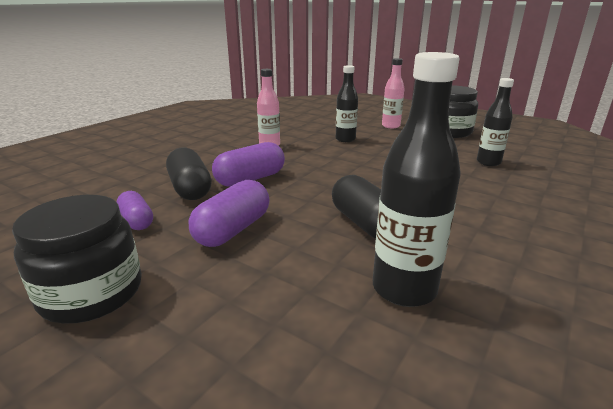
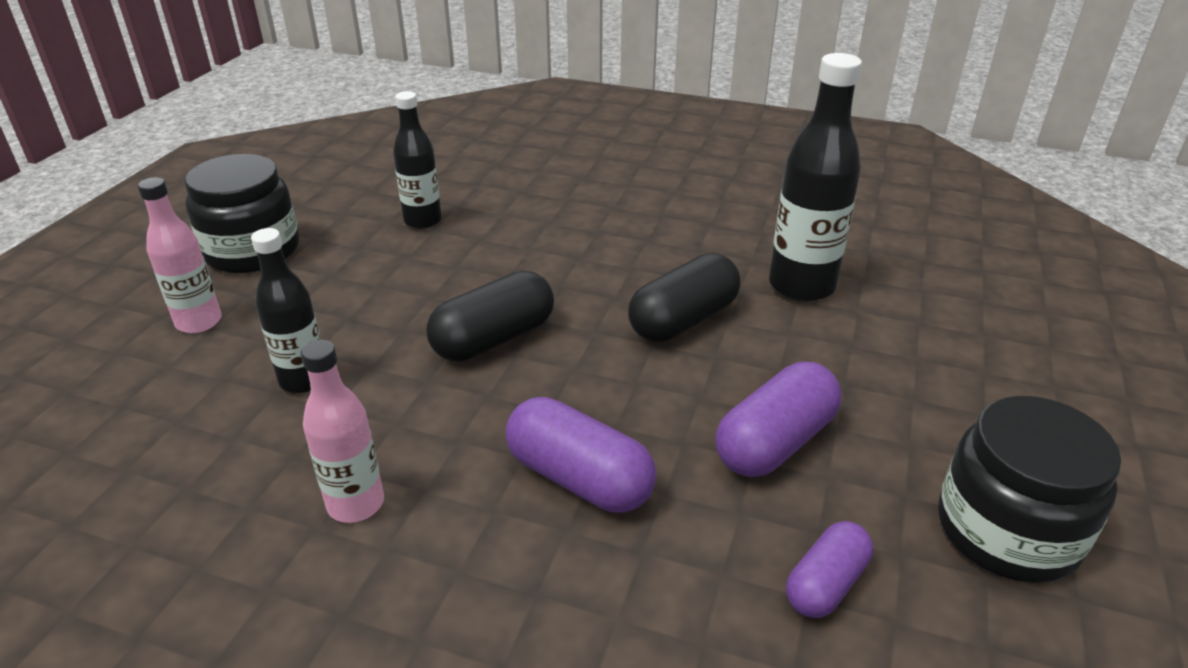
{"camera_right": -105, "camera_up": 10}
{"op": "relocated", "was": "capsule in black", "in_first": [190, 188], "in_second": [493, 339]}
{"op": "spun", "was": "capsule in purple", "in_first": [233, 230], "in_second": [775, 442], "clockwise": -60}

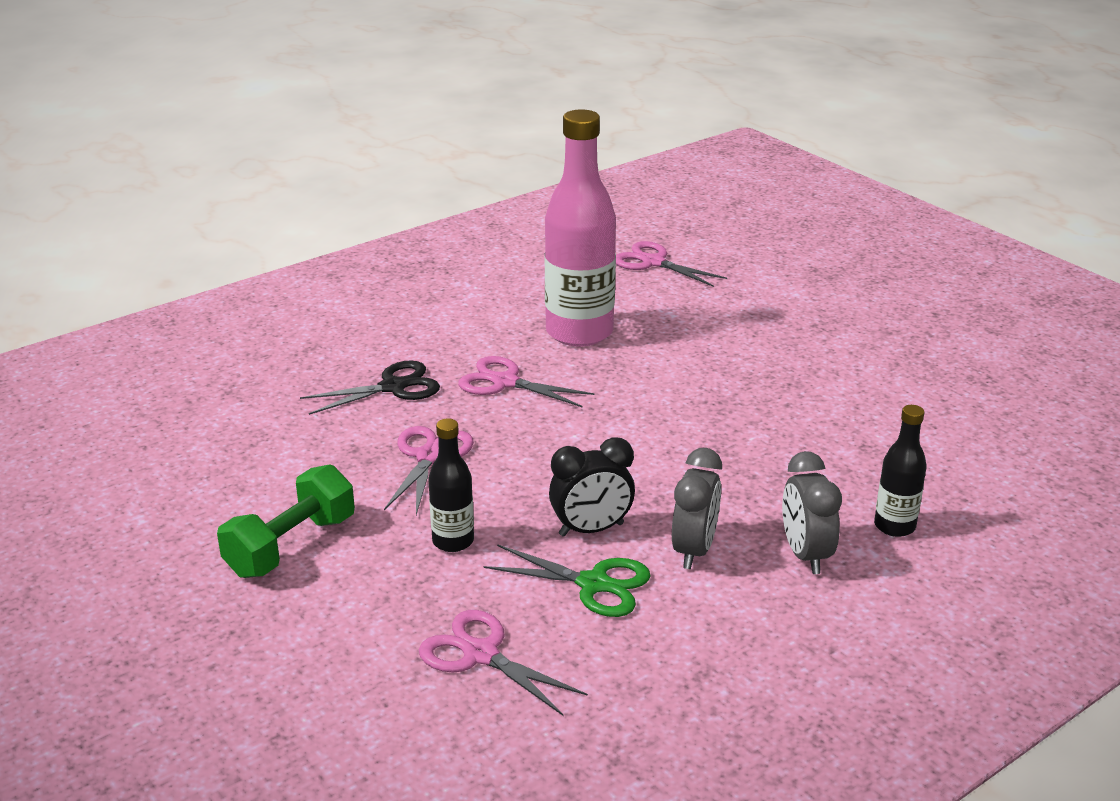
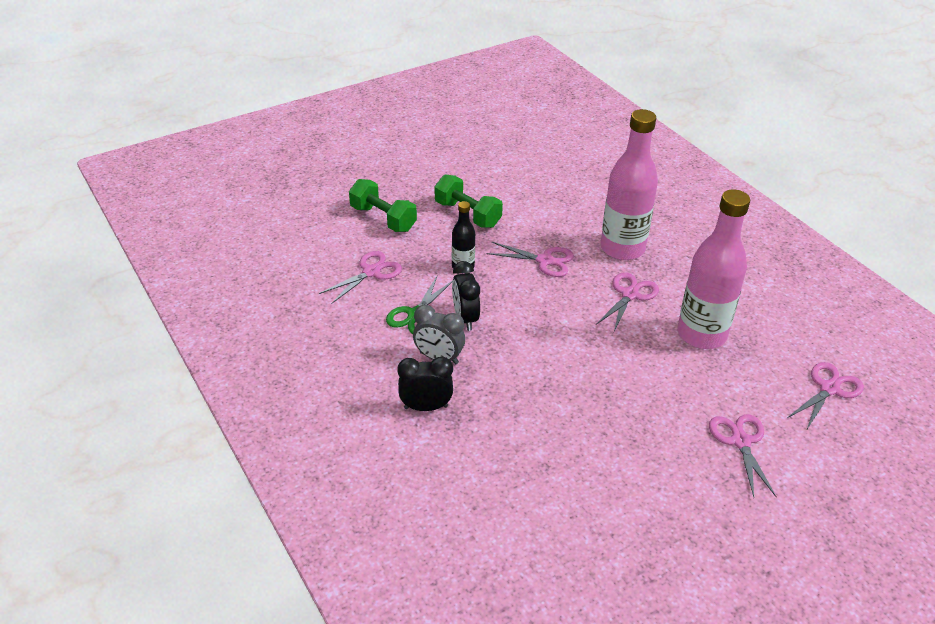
{"camera_right": 95, "camera_up": 10}
{"op": "exchanged", "was": "scissors in black", "now": "bottle in pink", "in_first": [393, 387], "in_second": [622, 248]}
{"op": "colour", "was": "clock in grey", "now": "clock in black", "in_first": [805, 555], "in_second": [426, 407]}
{"op": "missing", "was": "bottle in black", "in_first": [894, 526]}
{"op": "appeared", "now": "dumbbell in green", "in_second": [383, 218]}
{"op": "appeared", "now": "scissors in pink", "in_second": [740, 441]}

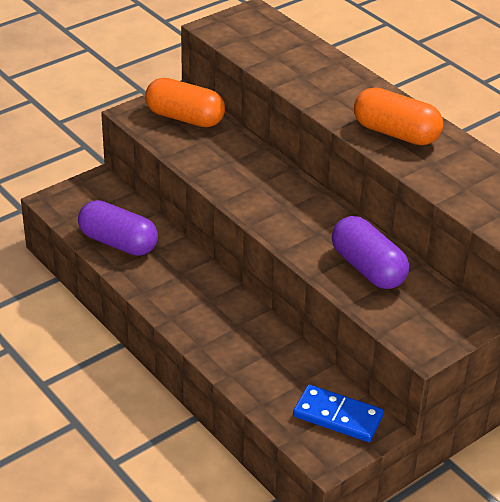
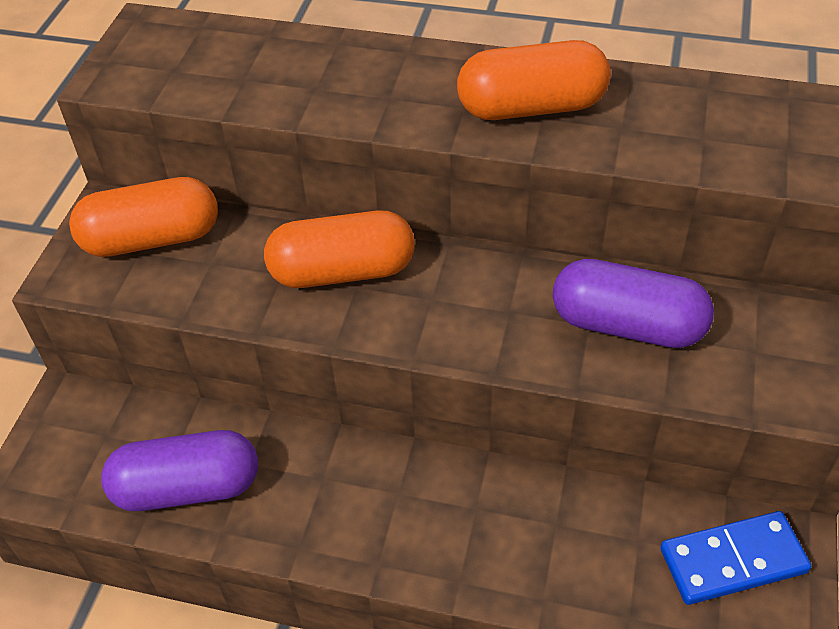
{"camera_right": -35, "camera_up": 10}
{"op": "appeared", "now": "capsule in orange", "in_second": [342, 272]}

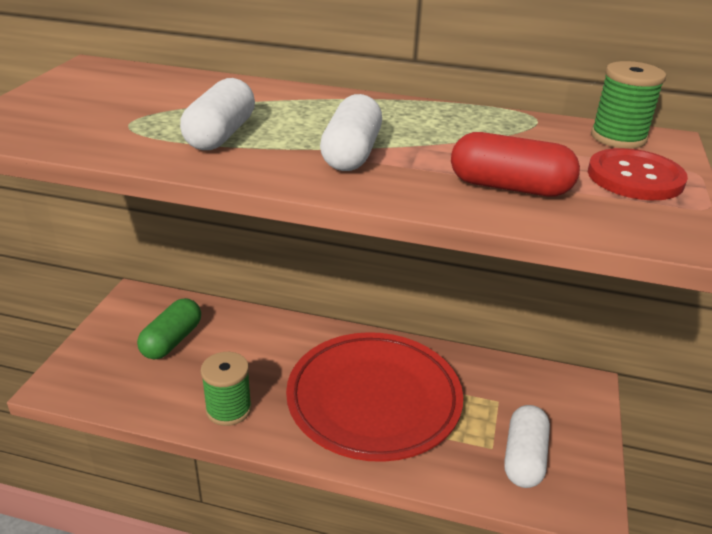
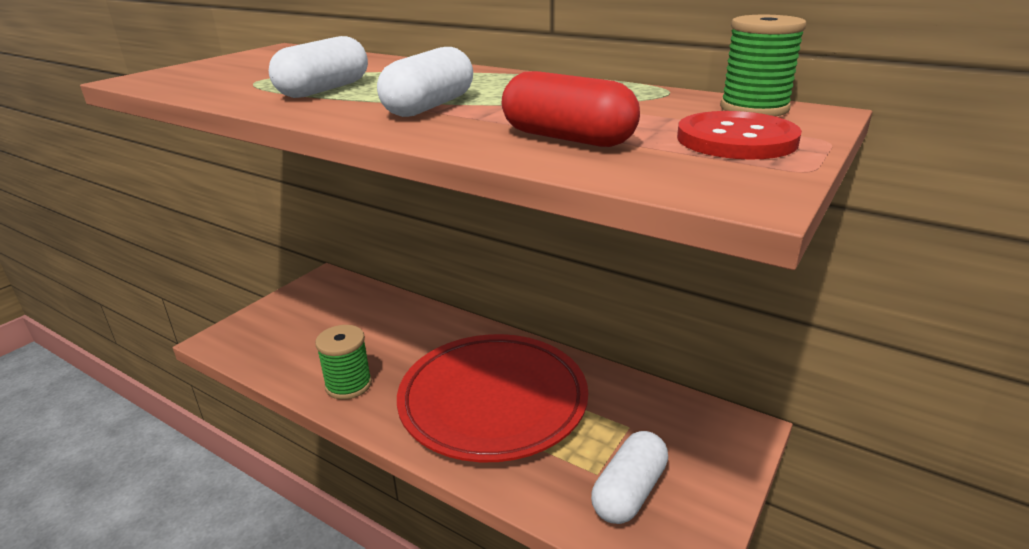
{"camera_right": 20, "camera_up": -5}
{"op": "missing", "was": "capsule in green", "in_first": [172, 341]}

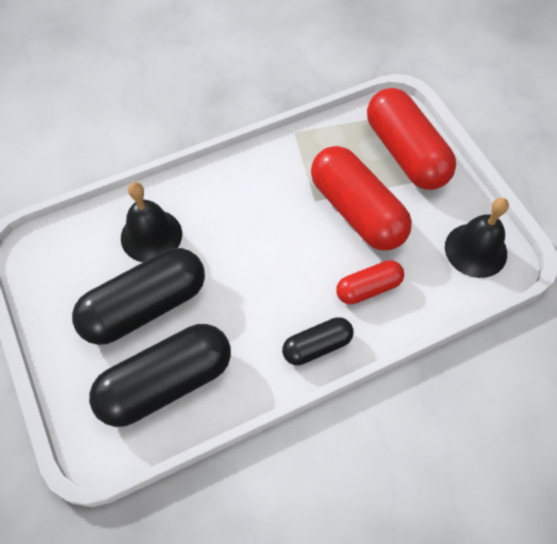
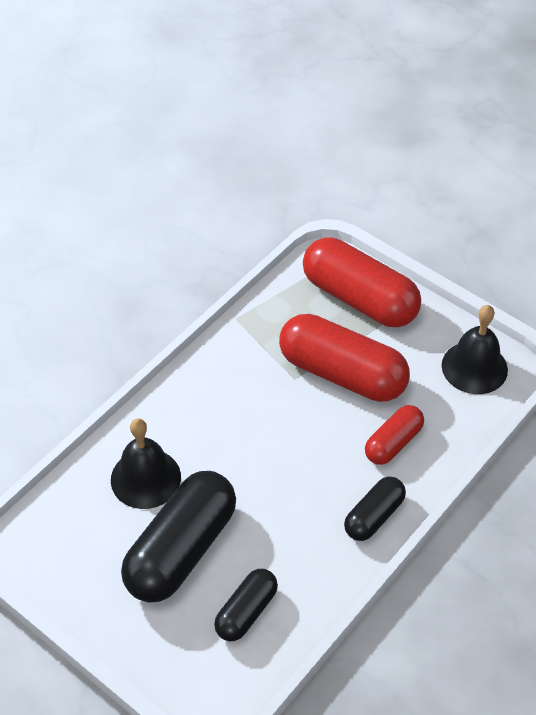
{"camera_right": -25, "camera_up": -10}
{"op": "size", "was": "capsule in black", "in_first": [166, 383], "in_second": [246, 612], "ratio": 0.53}

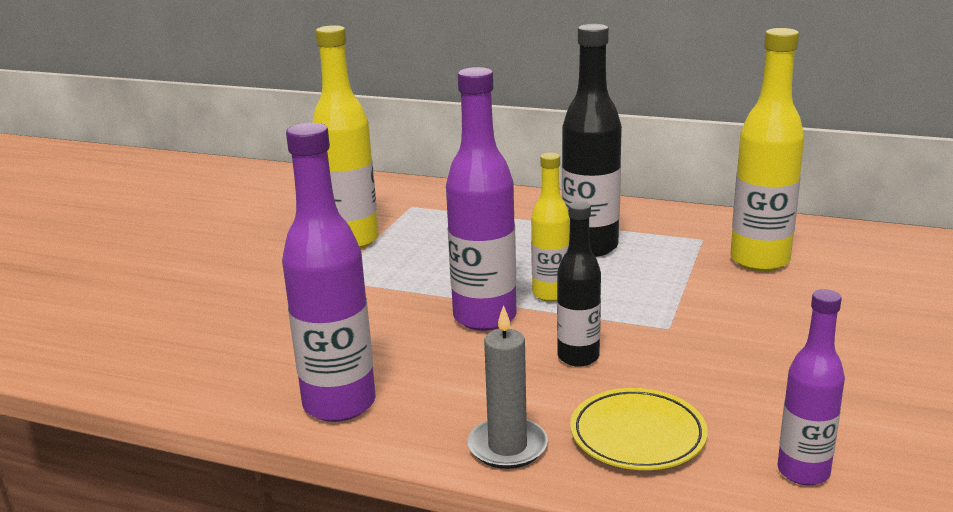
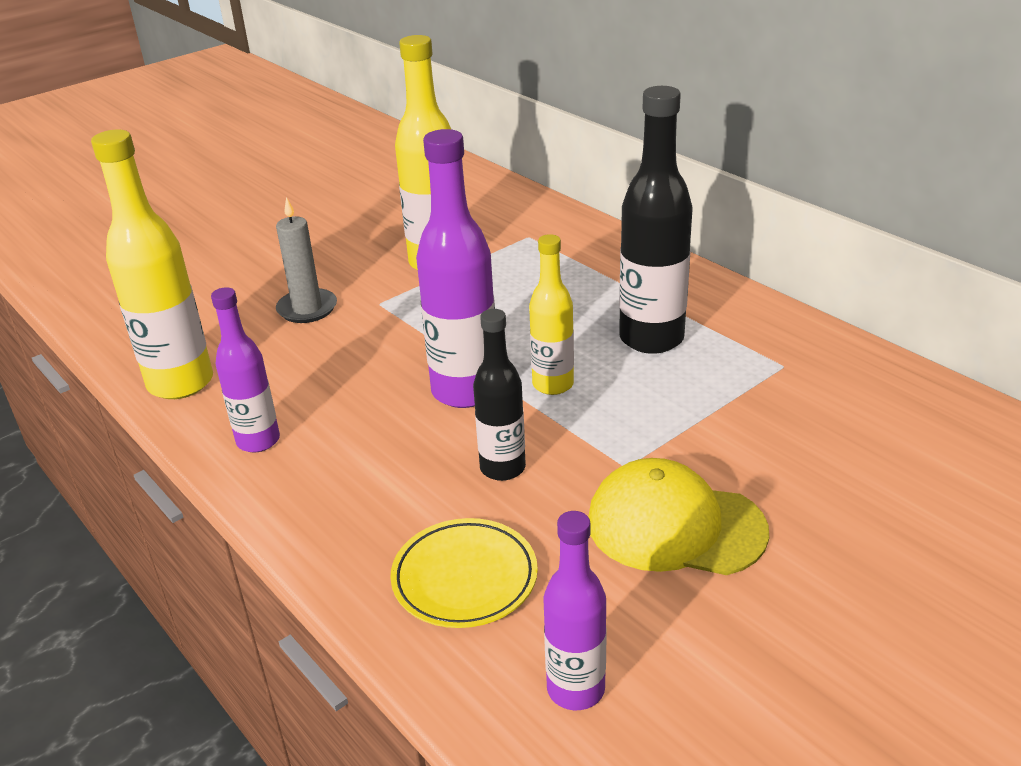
{"camera_right": 30, "camera_up": 10}
{"op": "size", "was": "bottle in purple", "in_first": [339, 404], "in_second": [258, 441], "ratio": 0.61}
{"op": "relocated", "was": "candle in grey", "in_first": [507, 447], "in_second": [307, 309]}
{"op": "relocated", "was": "bottle in yellow", "in_first": [759, 260], "in_second": [180, 383]}
{"op": "appeared", "now": "cap in yellow", "in_second": [675, 526]}

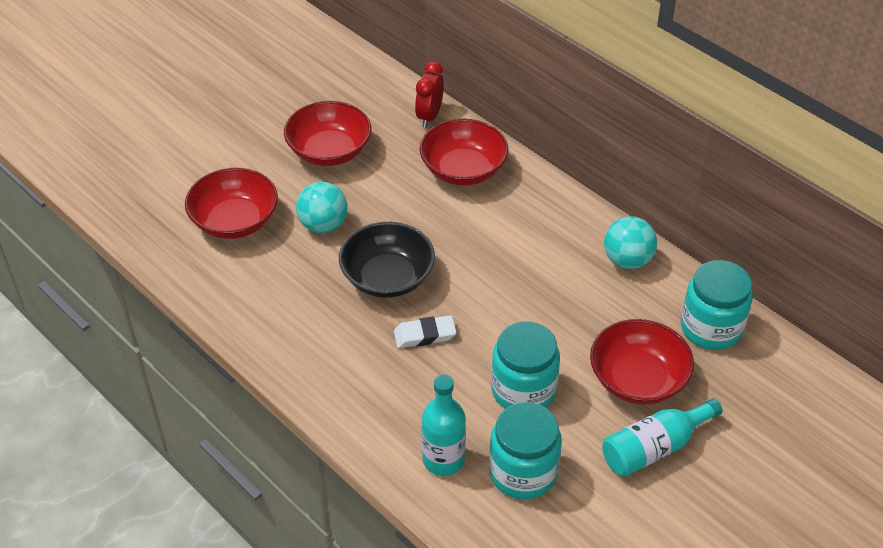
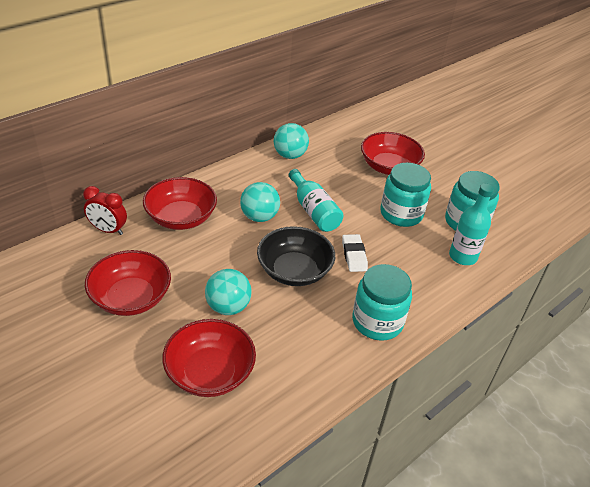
{"camera_right": -90, "camera_up": -5}
{"op": "relocated", "was": "bottle in turquoise", "in_first": [654, 448], "in_second": [313, 211]}
{"op": "relocated", "was": "jar in turquoise", "in_first": [711, 328], "in_second": [377, 322]}
{"op": "appeared", "now": "ball in turquoise", "in_second": [259, 217]}

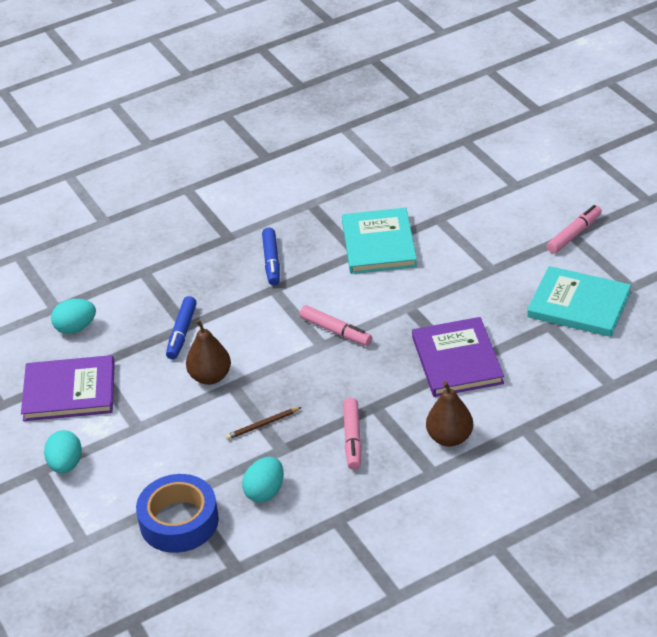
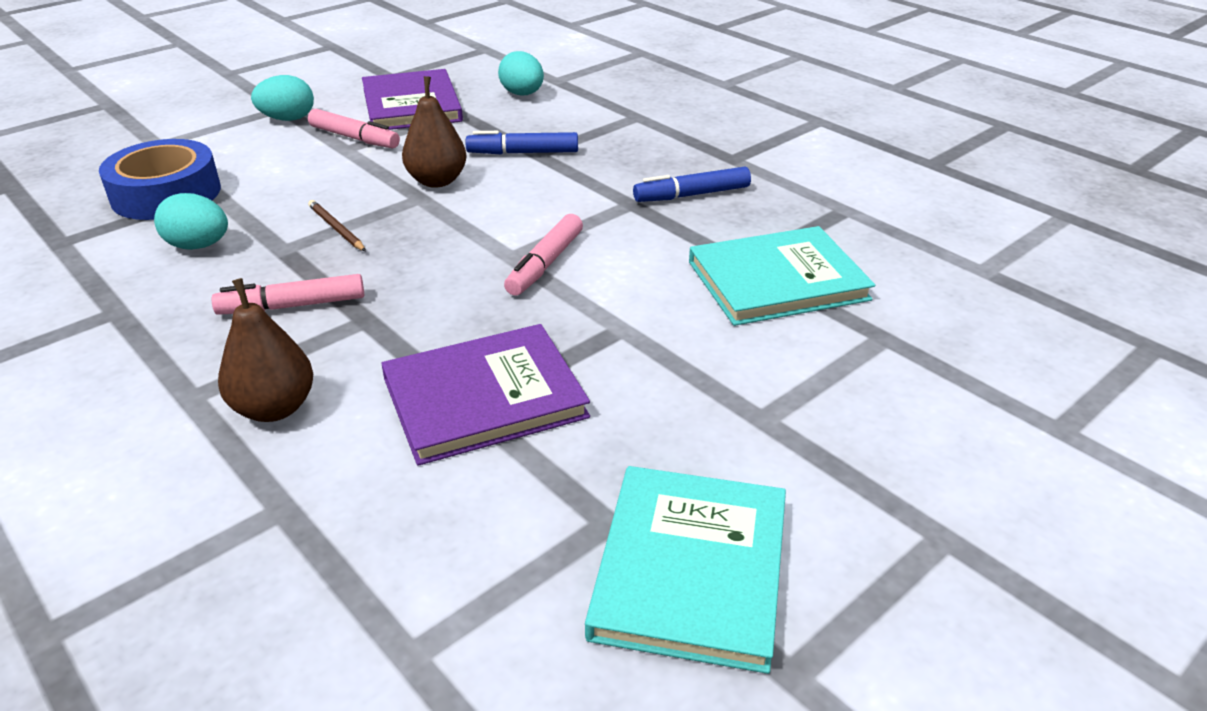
{"camera_right": 75, "camera_up": -5}
{"op": "relocated", "was": "marker in pink", "in_first": [574, 234], "in_second": [354, 138]}

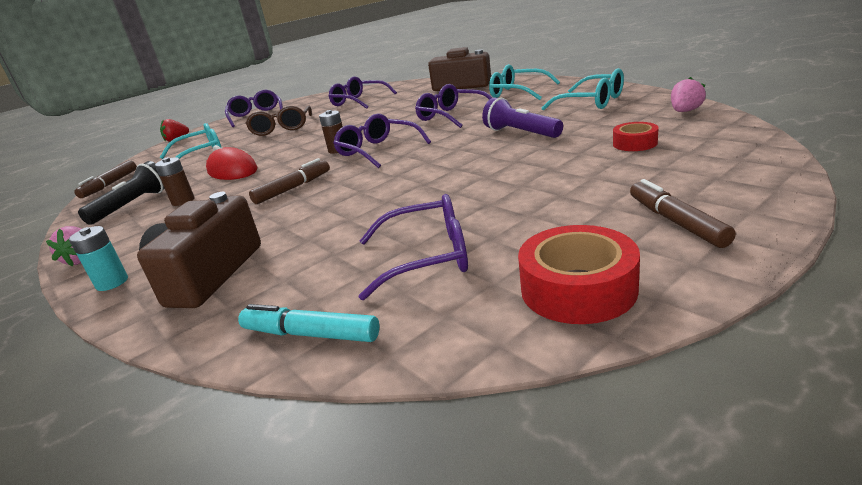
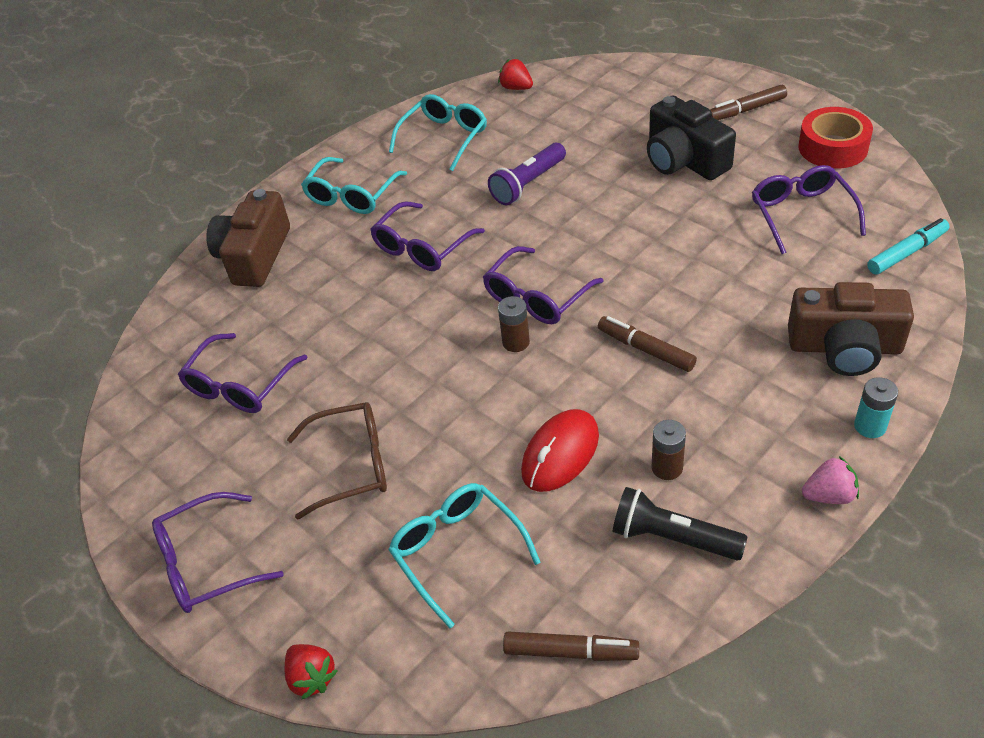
{"camera_right": -95, "camera_up": 20}
{"op": "spun", "was": "marker in turquoise", "in_first": [310, 334], "in_second": [906, 252], "clockwise": -135}
{"op": "missing", "was": "tape in red", "in_first": [635, 143]}
{"op": "colour", "was": "strawberry in pink", "now": "strawberry in red", "in_first": [685, 111], "in_second": [516, 88]}
{"op": "appeared", "now": "camera in black", "in_second": [684, 160]}

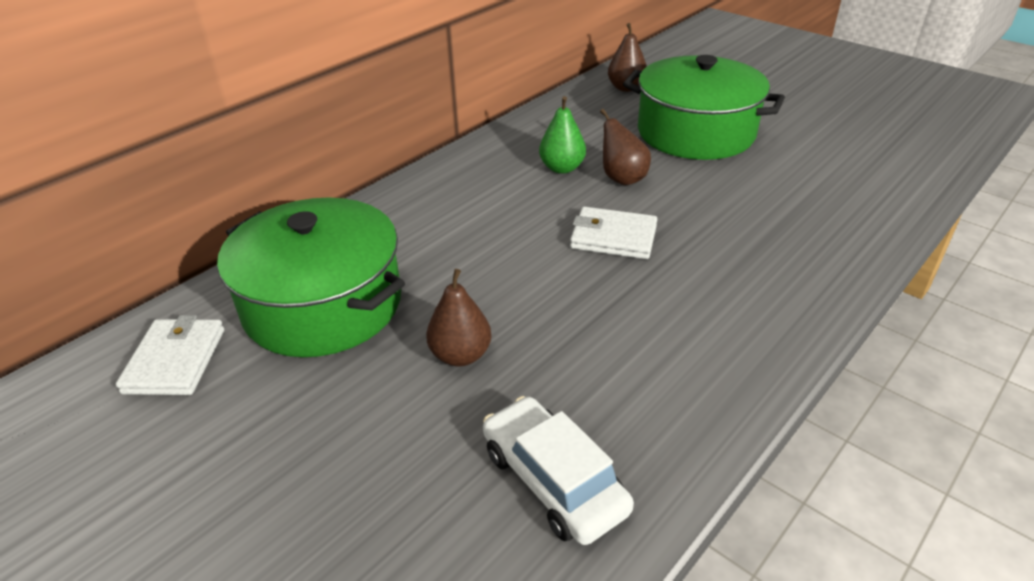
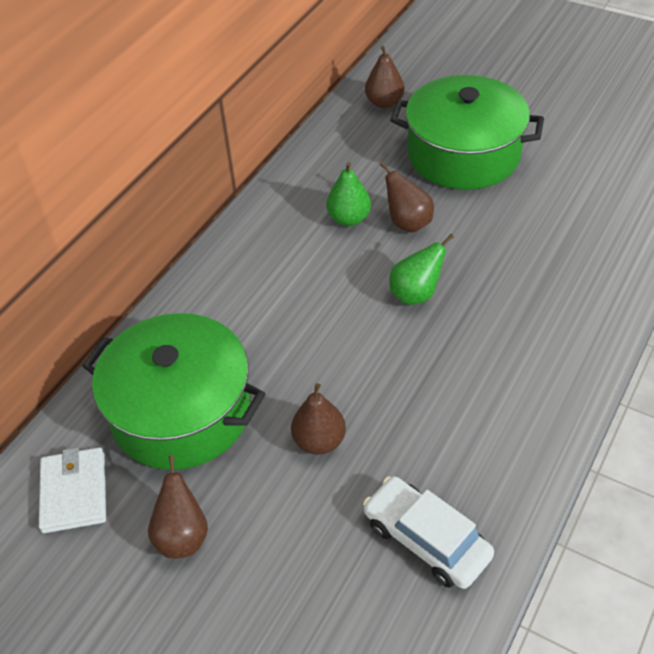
{"camera_right": -10, "camera_up": 10}
{"op": "exchanged", "was": "wallet in white", "now": "pear in green", "in_first": [613, 237], "in_second": [416, 294]}
{"op": "appeared", "now": "pear in brown", "in_second": [182, 536]}

